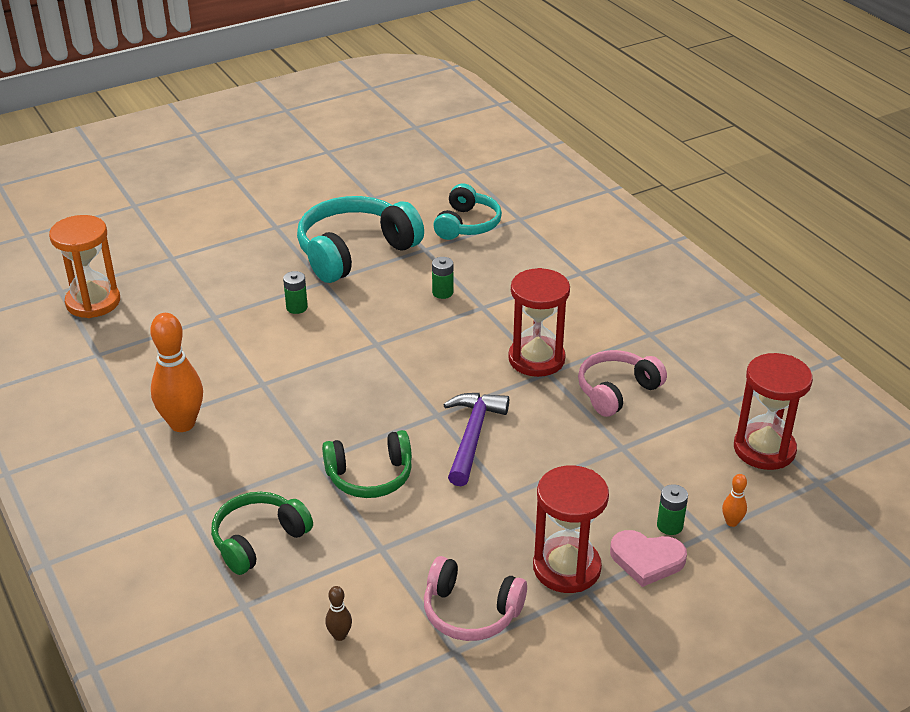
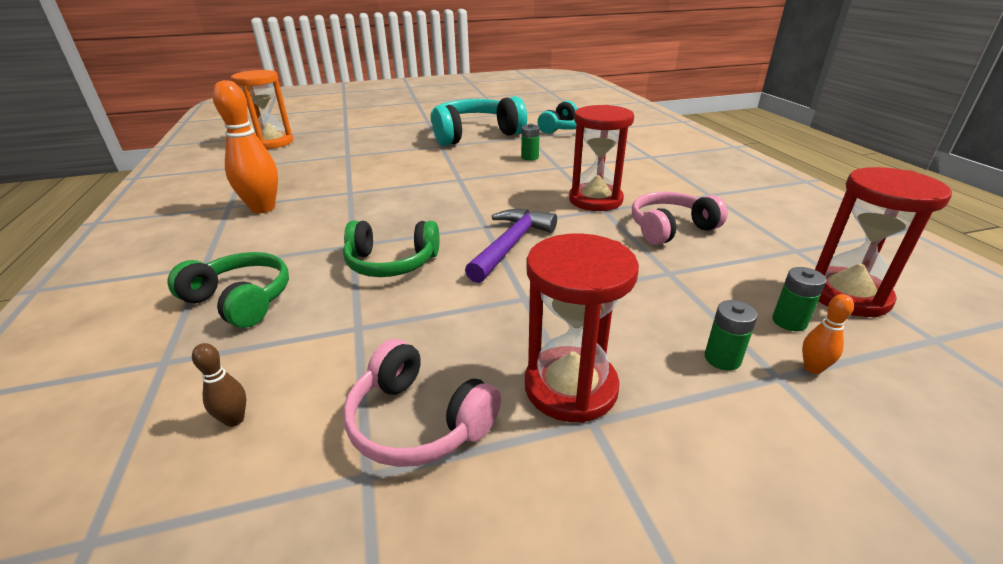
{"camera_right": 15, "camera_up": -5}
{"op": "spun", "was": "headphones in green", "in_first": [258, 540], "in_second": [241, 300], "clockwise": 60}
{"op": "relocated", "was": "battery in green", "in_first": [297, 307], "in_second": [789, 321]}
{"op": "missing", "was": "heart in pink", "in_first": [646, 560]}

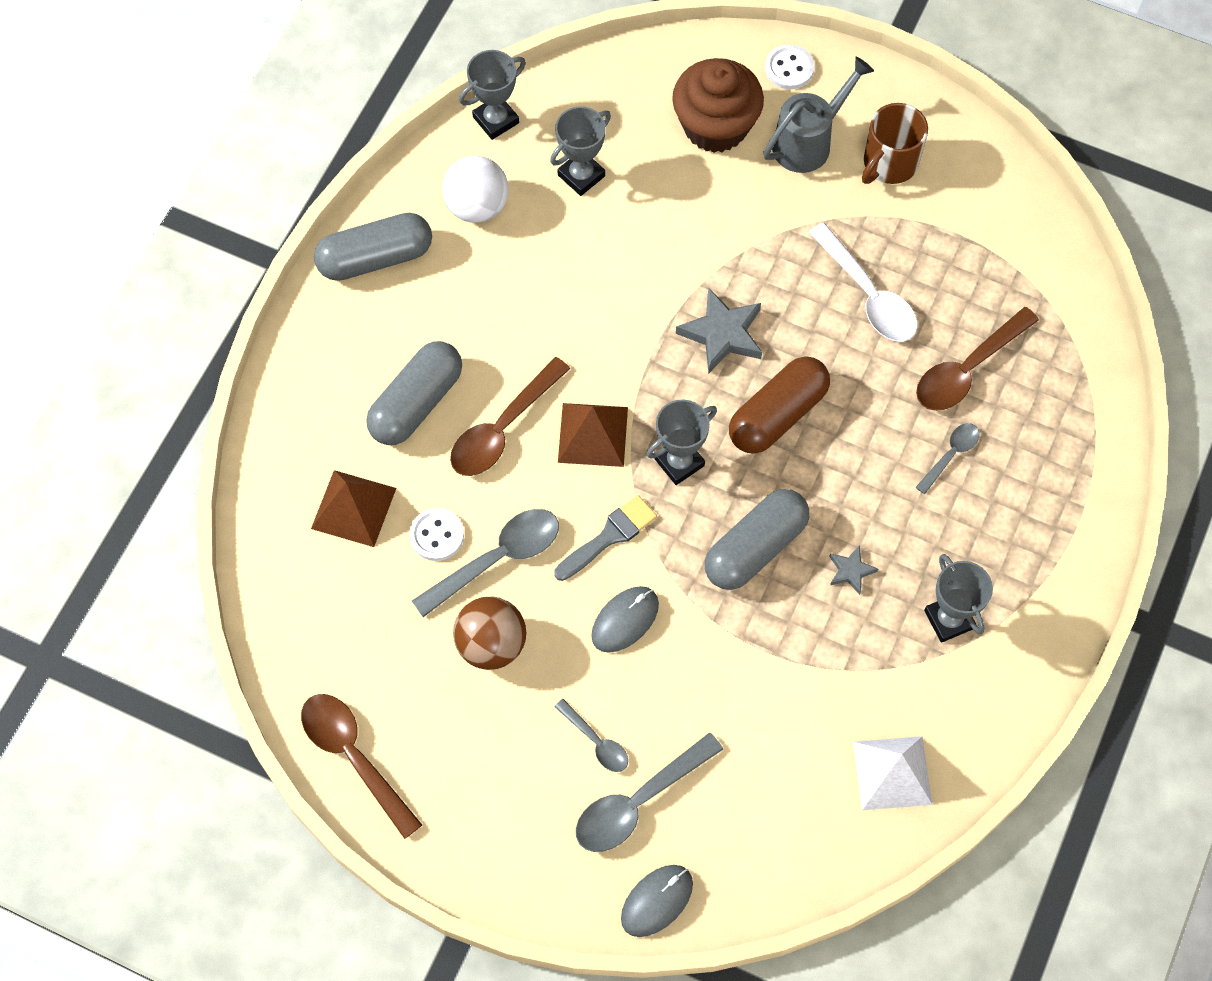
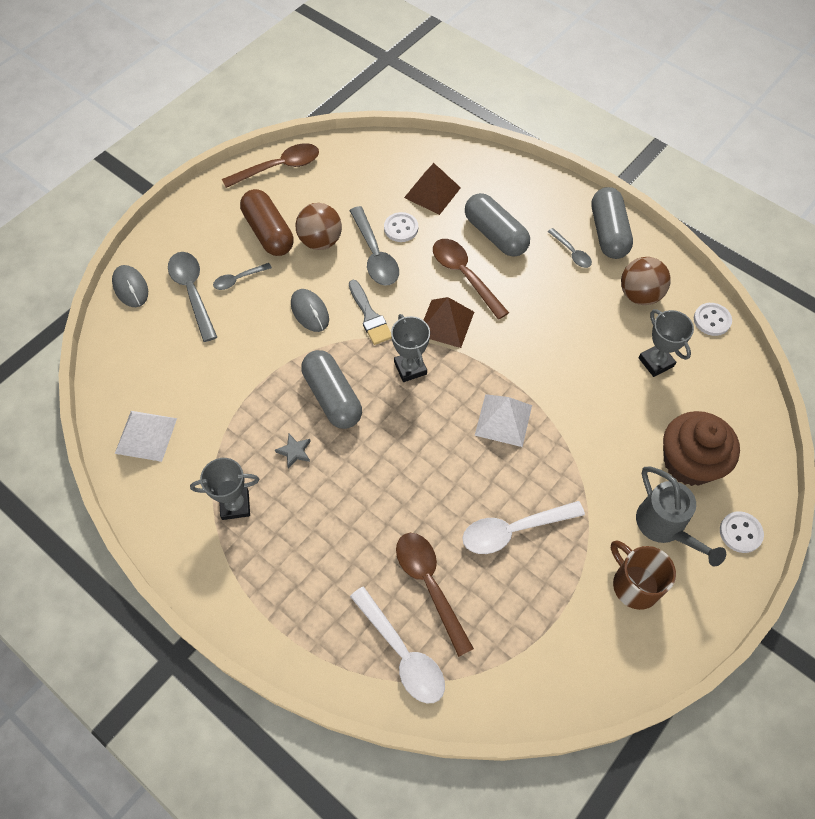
{"camera_right": 105, "camera_up": -5}
{"op": "colour", "was": "ball in white", "now": "ball in brown", "in_first": [477, 206], "in_second": [639, 295]}
{"op": "exchanged", "was": "trophy in grey", "now": "button in white", "in_first": [496, 120], "in_second": [712, 320]}
{"op": "exchanged", "was": "star in grey", "now": "pyramid in white", "in_first": [722, 334], "in_second": [503, 420]}
{"op": "relocated", "was": "capsule in brown", "in_first": [777, 415], "in_second": [268, 232]}
{"op": "relocated", "was": "spoon in grey", "in_first": [950, 455], "in_second": [571, 252]}
{"op": "appeared", "now": "spoon in white", "in_second": [402, 653]}

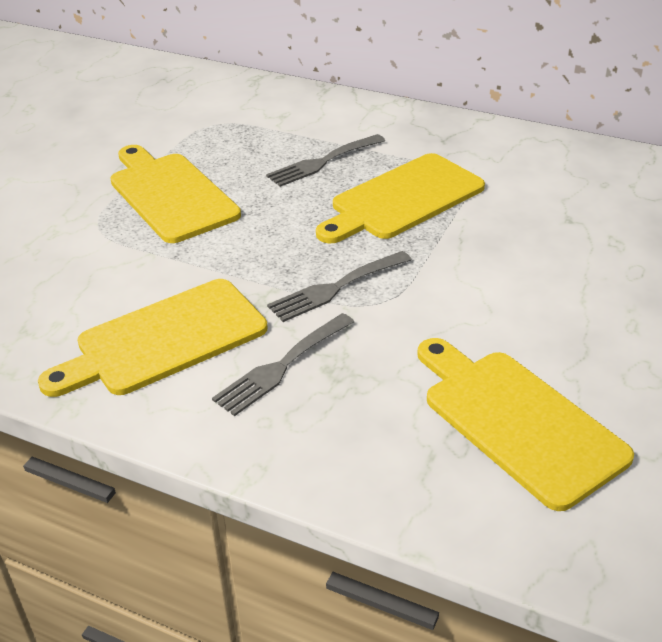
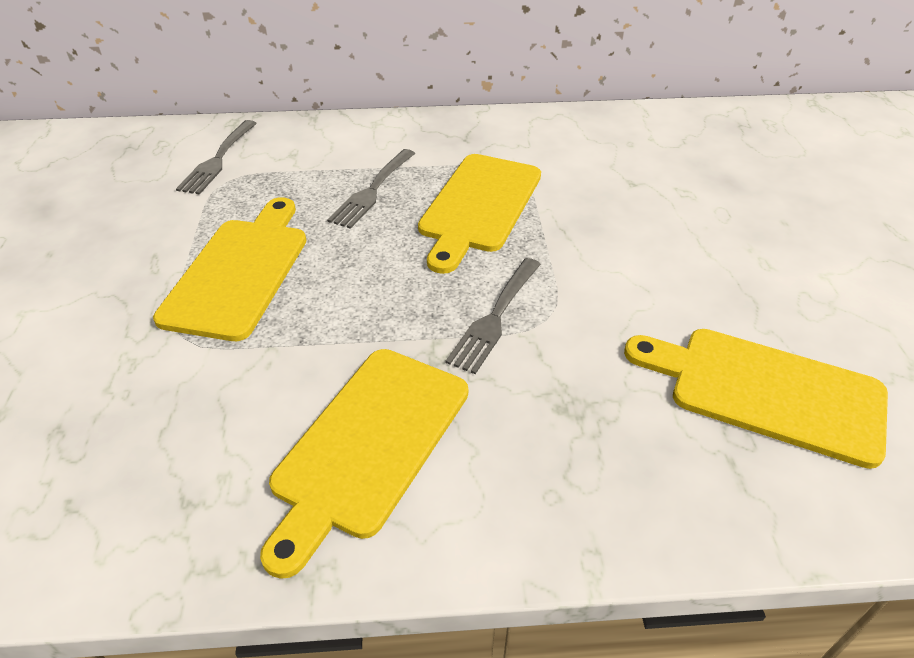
{"camera_right": -30, "camera_up": 5}
{"op": "spun", "was": "cutting board in yellow", "in_first": [171, 194], "in_second": [240, 272], "clockwise": 75}
{"op": "relocated", "was": "fork in grey", "in_first": [281, 367], "in_second": [218, 160]}

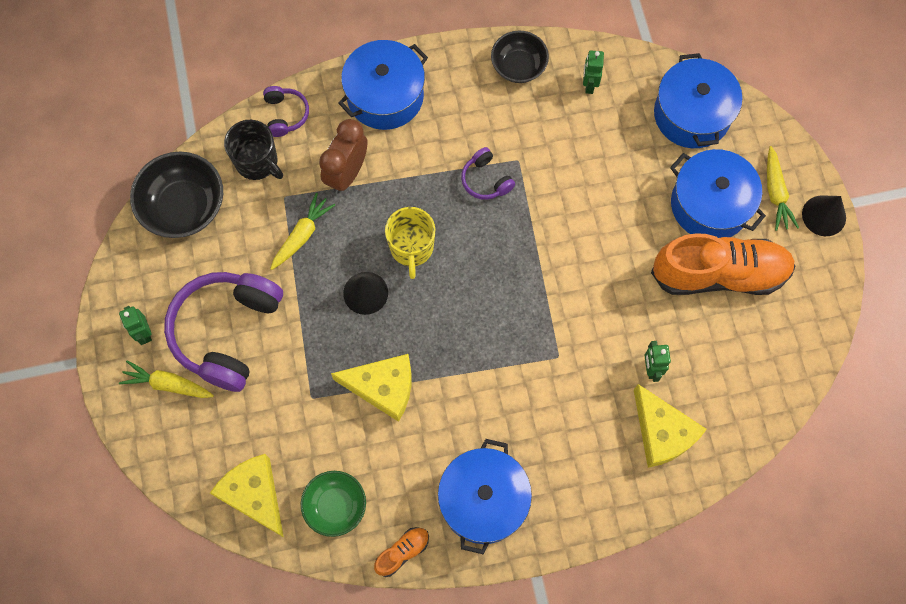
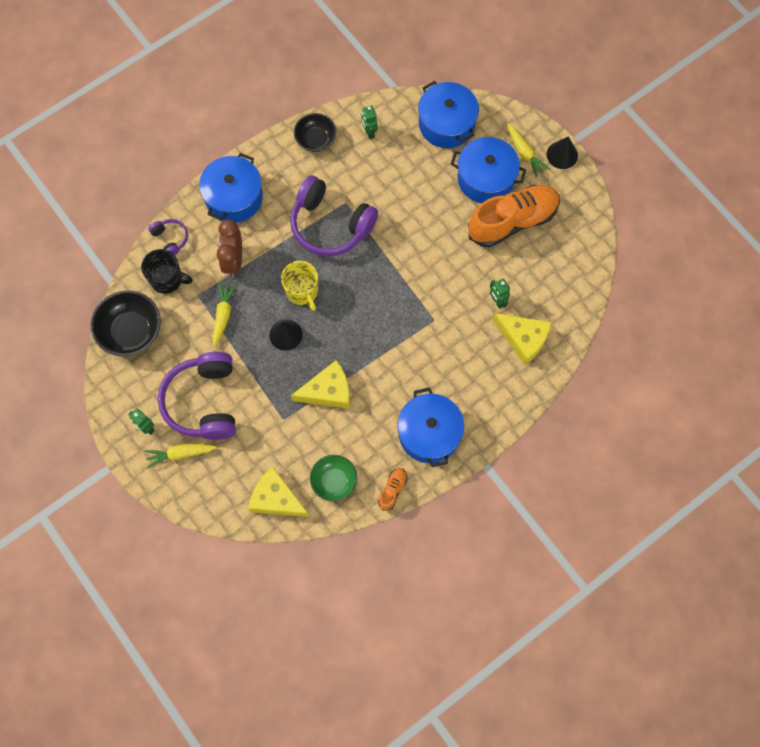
{"camera_right": -25, "camera_up": 0}
{"op": "size", "was": "headphones in purple", "in_first": [485, 180], "in_second": [330, 225], "ratio": 2.17}

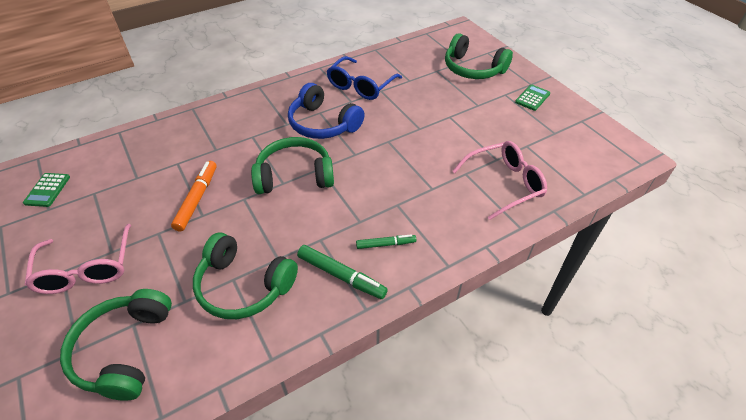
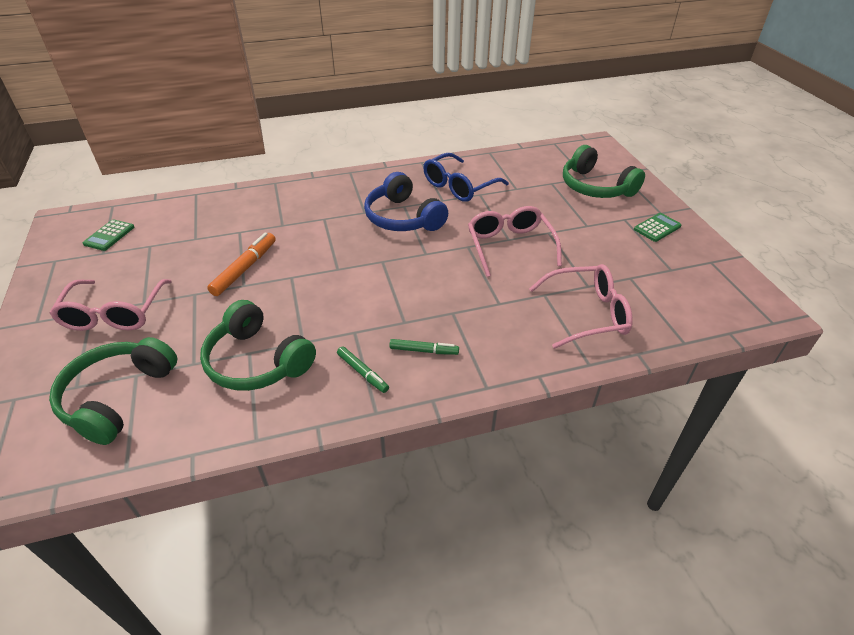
{"camera_right": 15, "camera_up": -5}
{"op": "missing", "was": "headphones in green", "in_first": [294, 175]}
{"op": "size", "was": "marker in green", "in_first": [341, 276], "in_second": [362, 372], "ratio": 0.63}
{"op": "appeared", "now": "glasses in pink", "in_second": [510, 246]}

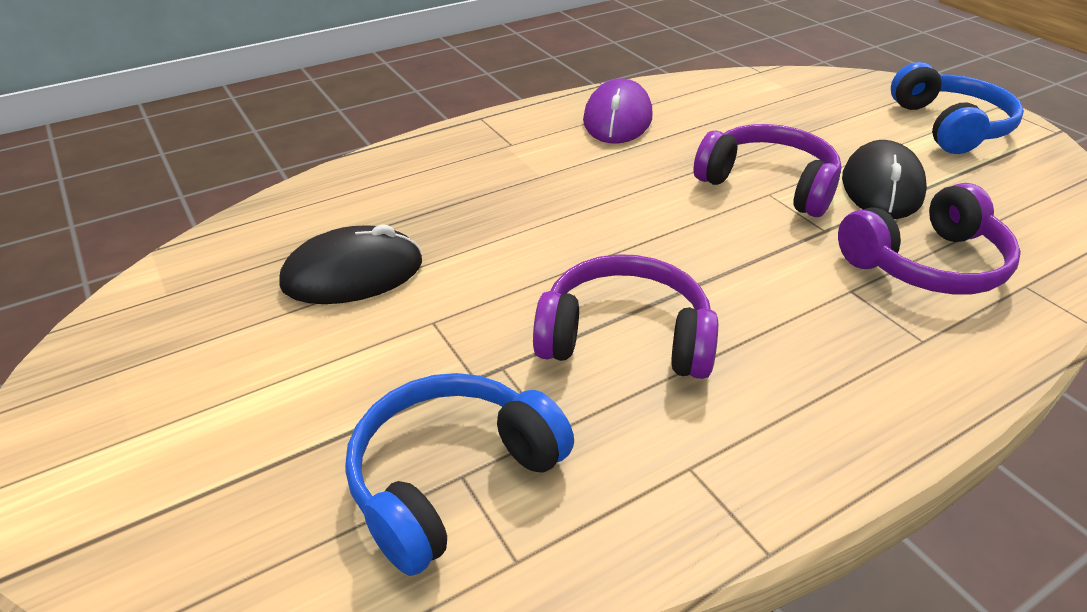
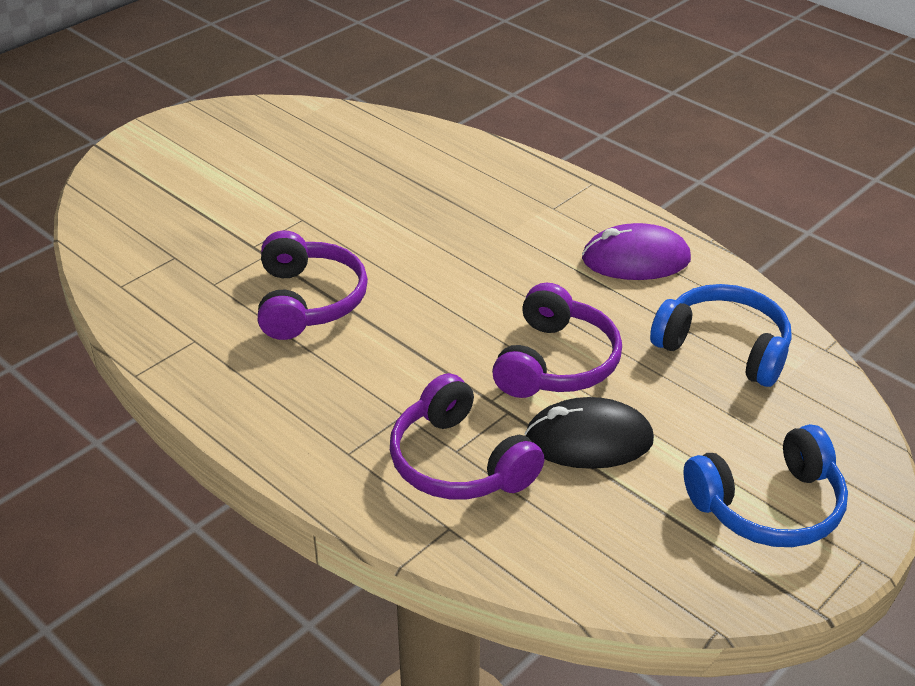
{"camera_right": 75, "camera_up": 0}
{"op": "missing", "was": "mouse in black", "in_first": [353, 273]}
{"op": "relocated", "was": "headphones in blue", "in_first": [451, 478], "in_second": [724, 347]}

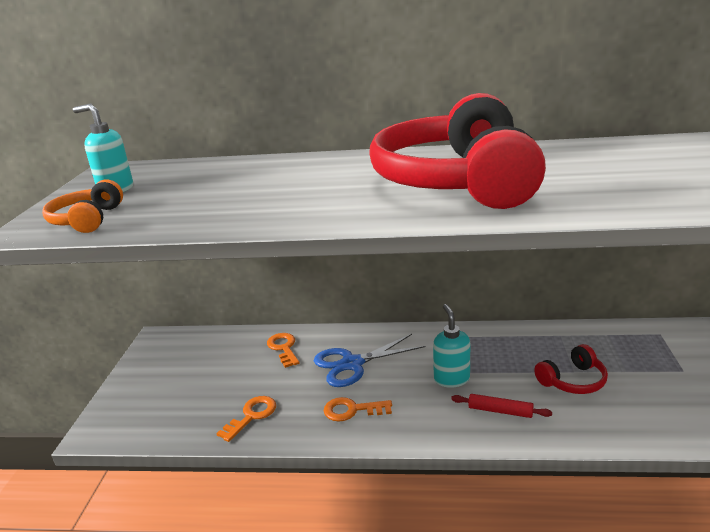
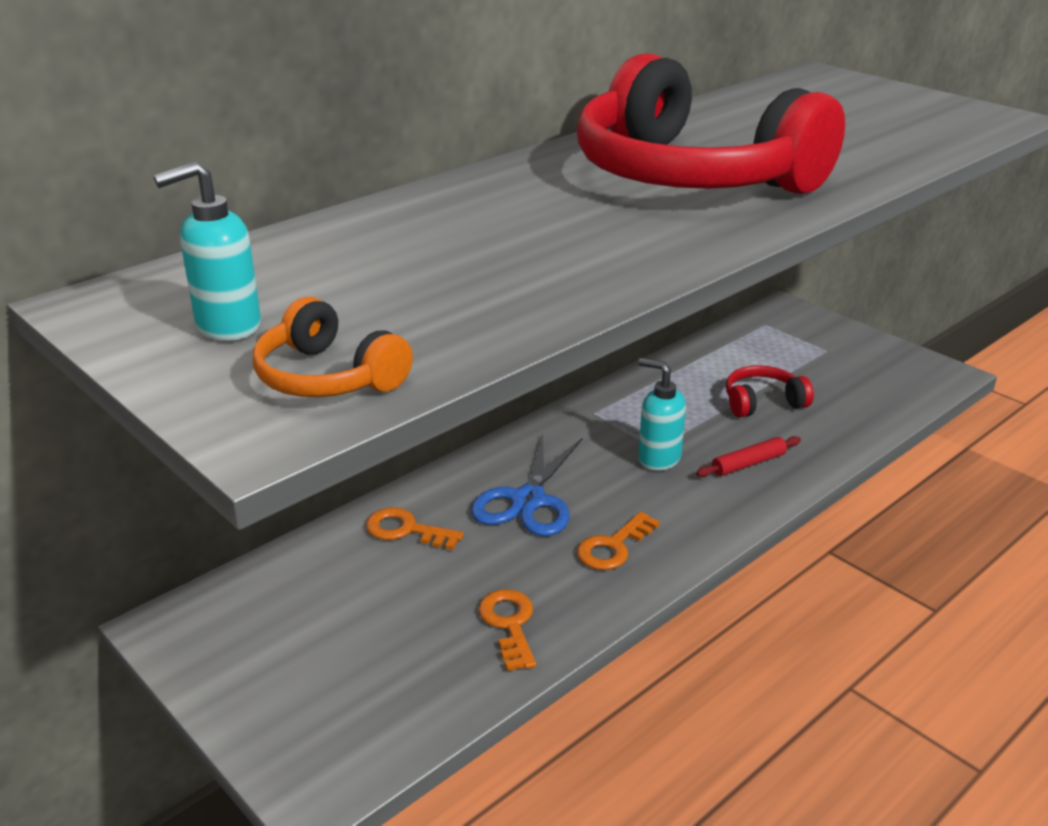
{"camera_right": -50, "camera_up": 5}
{"op": "spun", "was": "headphones in red", "in_first": [572, 381], "in_second": [762, 402], "clockwise": -120}

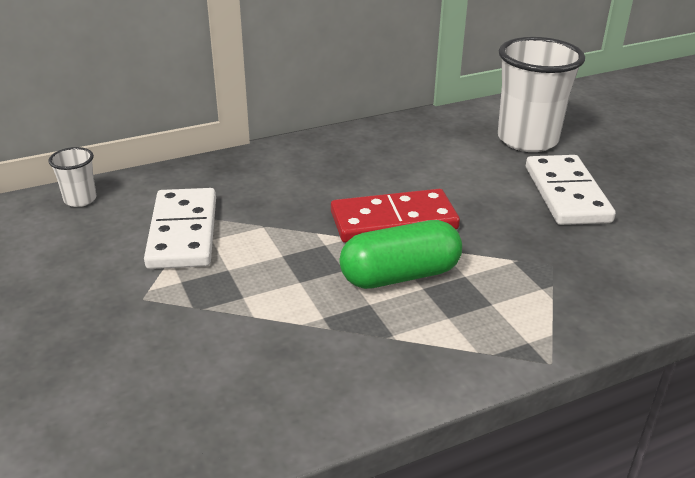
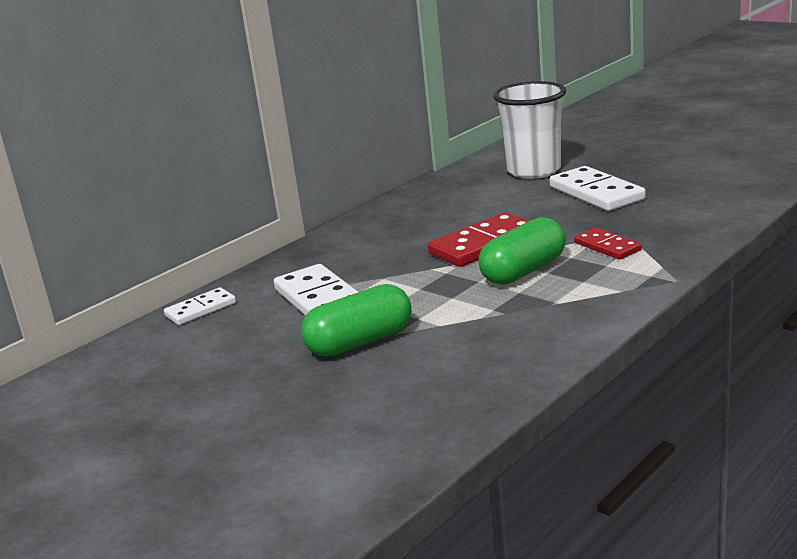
{"camera_right": -20, "camera_up": -10}
{"op": "exchanged", "was": "cup in white", "now": "domino in white", "in_first": [80, 199], "in_second": [201, 309]}
{"op": "appeared", "now": "capsule in green", "in_second": [360, 342]}
{"op": "appeared", "now": "domino in red", "in_second": [607, 246]}

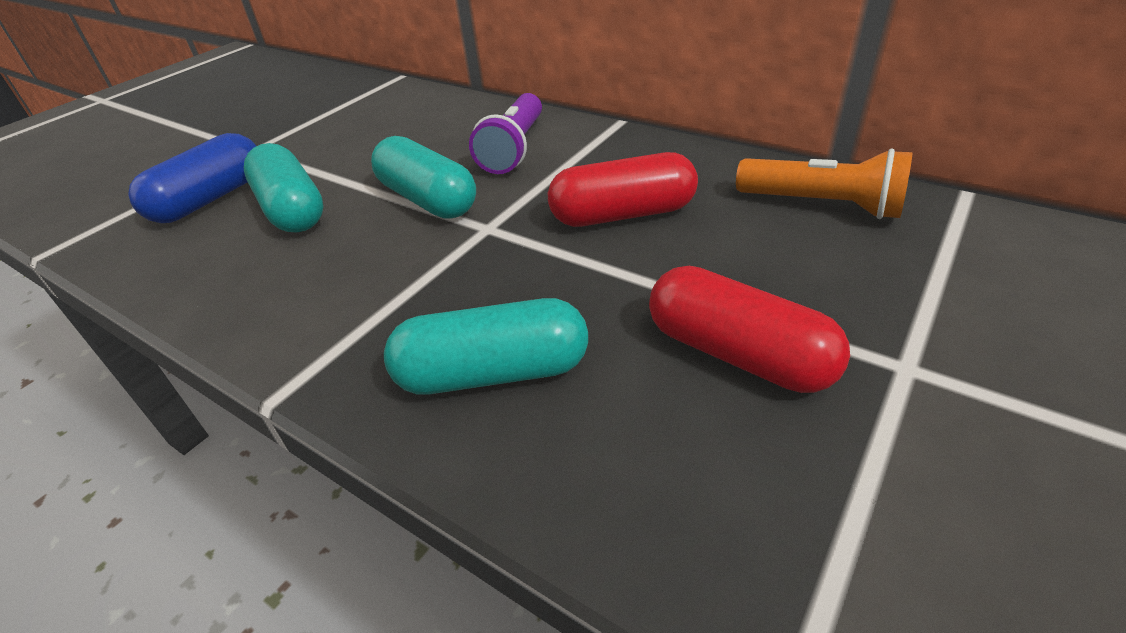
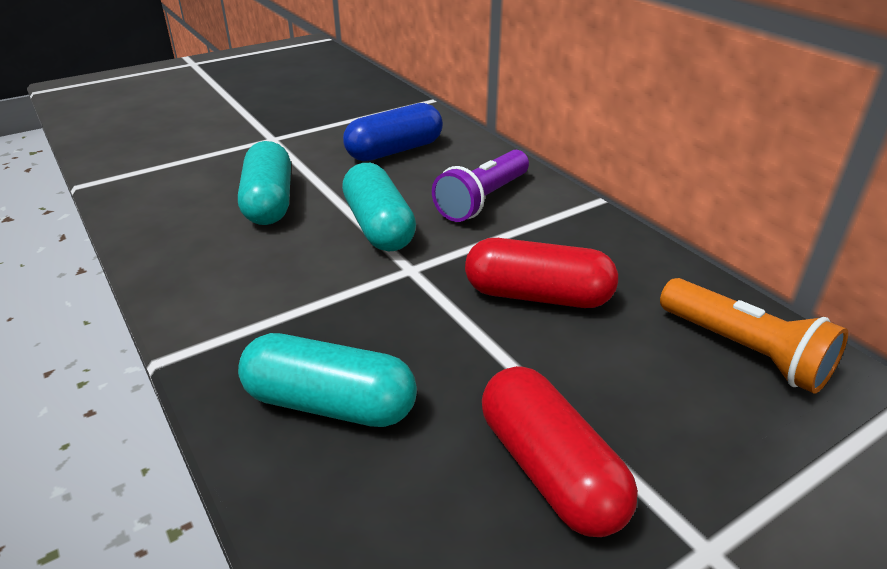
{"camera_right": 20, "camera_up": -5}
{"op": "relocated", "was": "capsule in blue", "in_first": [211, 199], "in_second": [395, 151]}

